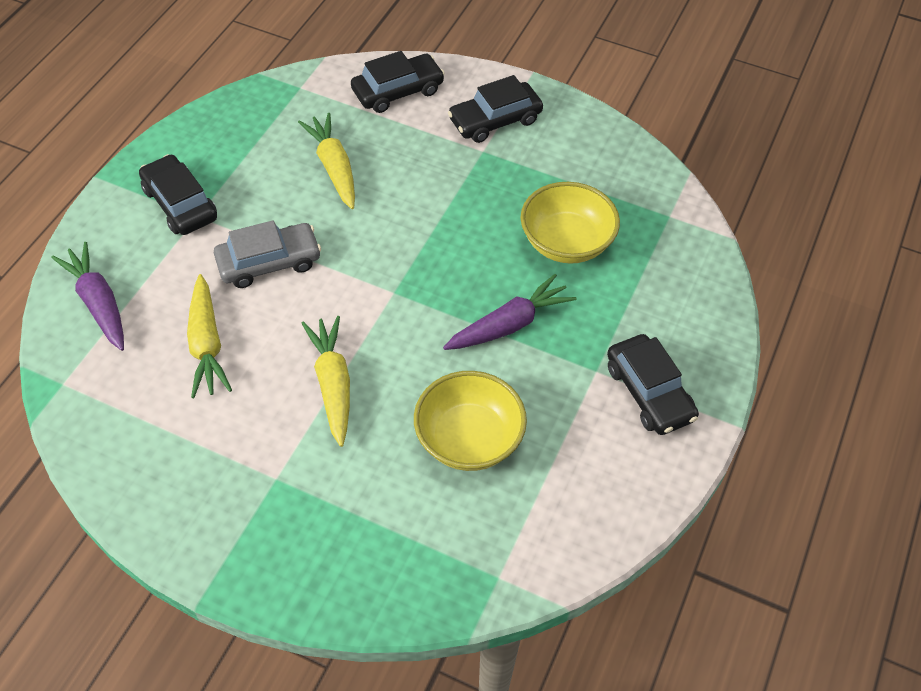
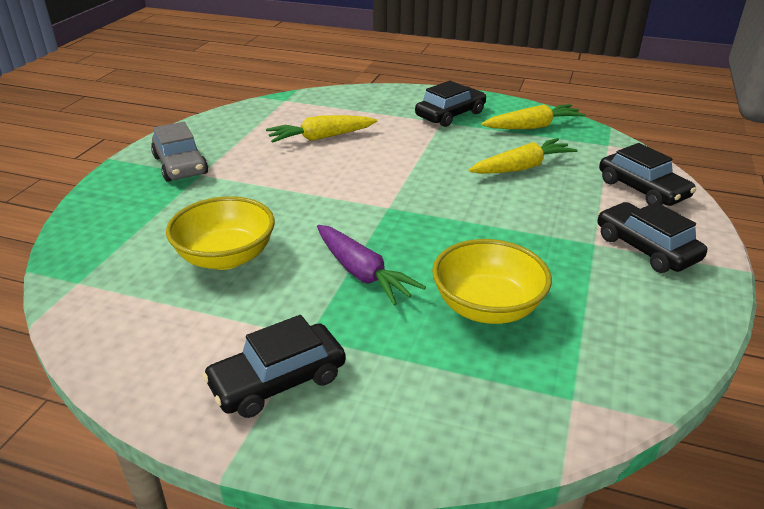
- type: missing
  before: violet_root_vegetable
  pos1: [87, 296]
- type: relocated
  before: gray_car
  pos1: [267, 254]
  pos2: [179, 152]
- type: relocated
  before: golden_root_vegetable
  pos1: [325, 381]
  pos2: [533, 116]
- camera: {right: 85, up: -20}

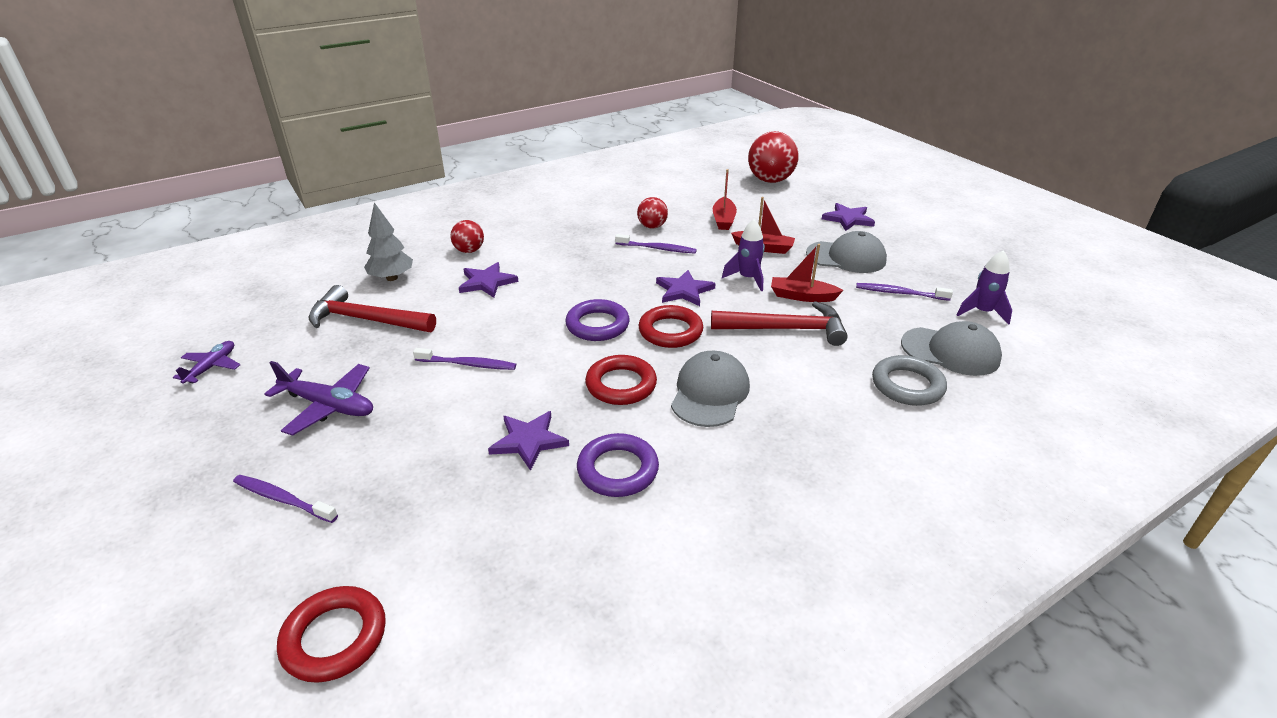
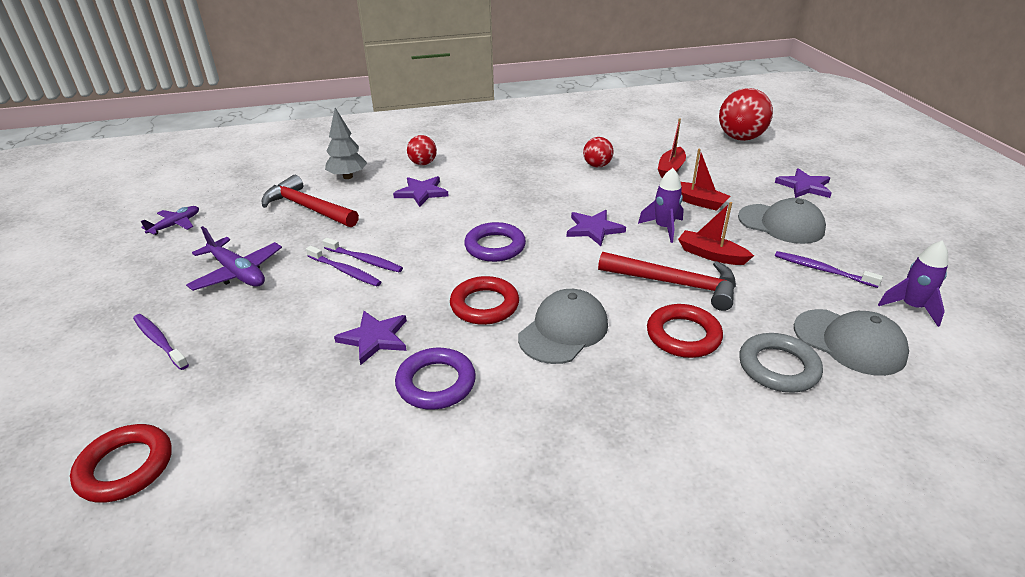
- type: relocated
  before: violet_dental_brush
  pos1: [656, 244]
  pos2: [343, 266]
- type: relocated
  before: red_hoop
  pos1: [671, 326]
  pos2: [685, 331]
- camera: {right: 20, up: 0}

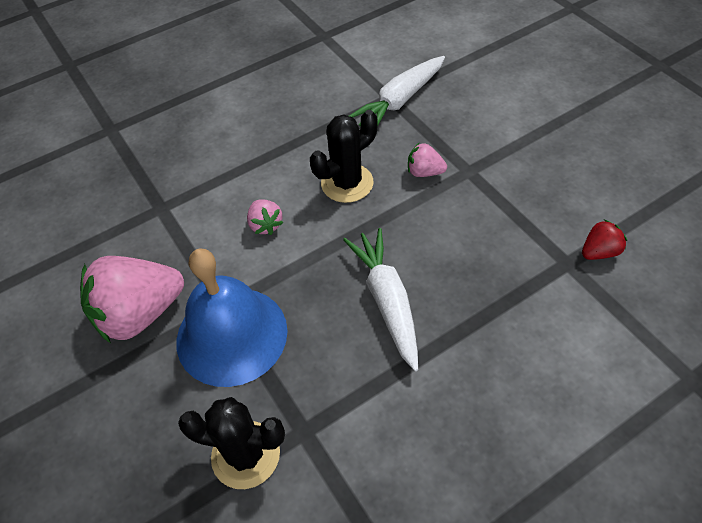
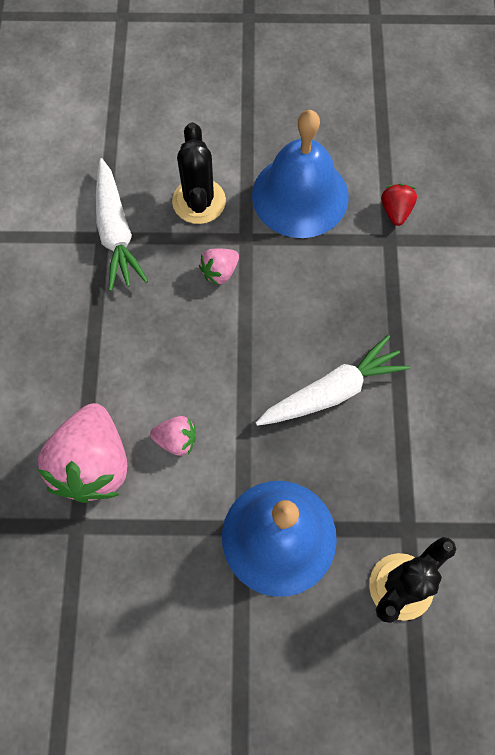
- type: appeared
  after: blue_school_bell
  pos2: [300, 174]
- type: relocated
  before: rosy_berry
  pos1: [132, 299]
  pos2: [82, 453]
- type: relocated
  before: jet-black_prickly_plant
  pos1: [344, 156]
  pos2: [199, 173]
- type: spun
  before: white_root_vegetable
  pos1: [380, 299]
  pos2: [333, 380]
  turn: 135
- camera: {right: -60, up: 15}

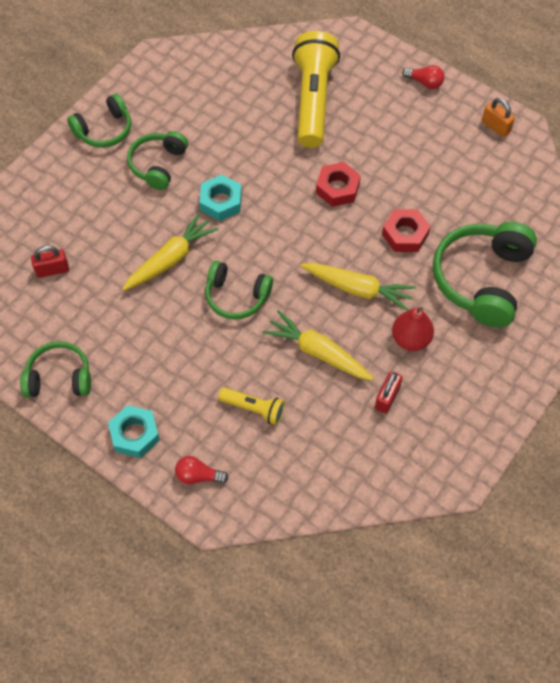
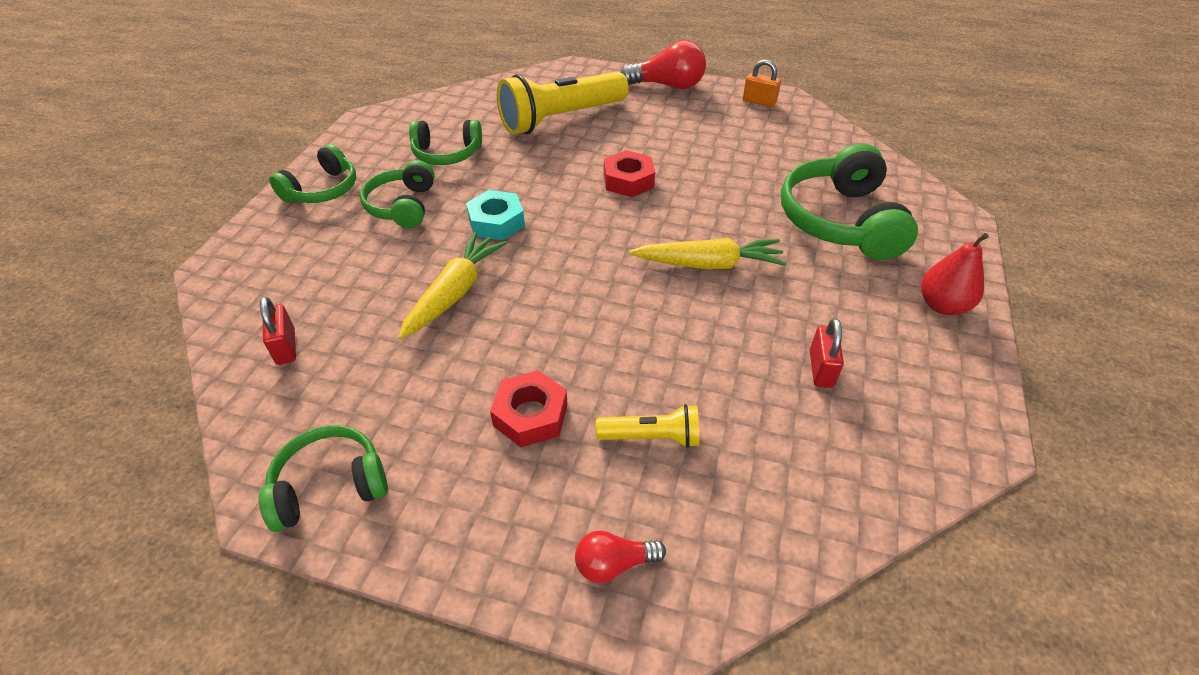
- type: missing
  before: aqua_hex_nut
  pos1: [134, 431]
- type: missing
  before: golden_root_vegetable
  pos1: [318, 345]
- type: relocated
  before: emerald_headphones
  pos1: [239, 290]
  pos2: [445, 142]
- type: relocated
  before: red_hex_nut
  pos1: [406, 230]
  pos2: [529, 408]
- type: relocated
  before: red_pear_fruit
  pos1: [413, 329]
  pos2: [955, 274]
- type: spun
  before: red_padlock
  pos1: [50, 261]
  pos2: [278, 331]
  turn: -75
- type: spun
  before: golden_torch
  pos1: [316, 89]
  pos2: [563, 103]
  turn: -105
- type: size
  before: red_lightbulb
  pos1: [423, 77]
  pos2: [663, 64]
  scale: 1.81
- camera: {right: -20, up: -15}

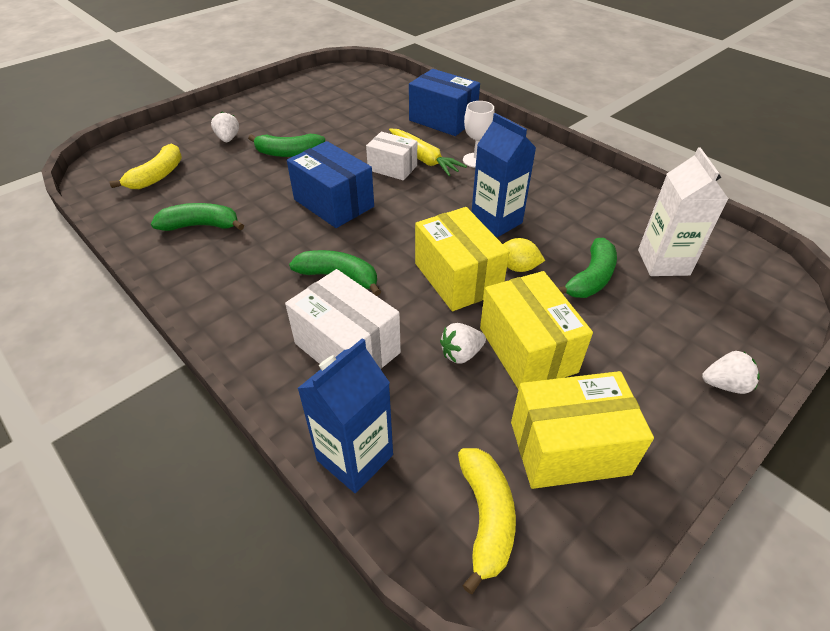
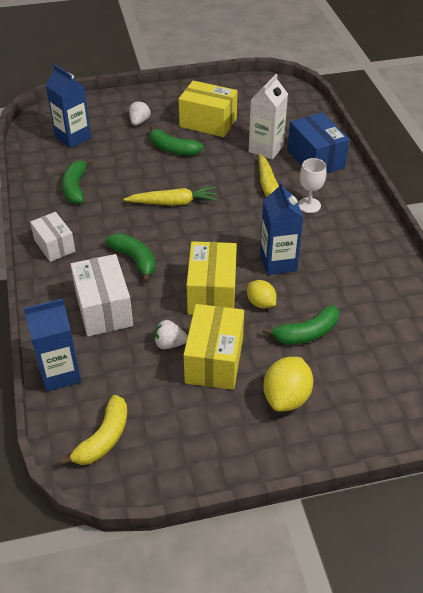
- type: missing
  before: white_berry
  pos1: [731, 372]
- type: appeared
  after: golden_toy_lemon
  pos2: [288, 384]
- type: relocated
  before: white_package
  pos1: [391, 156]
  pos2: [52, 237]
- type: relocated
  before: golden_package
  pos1: [582, 430]
  pos2: [208, 109]
- type: relocated
  before: white_carton
  pos1: [683, 211]
  pos2: [268, 117]
- type: exchanged
  before: golden_banana_fruit
  after: blue_carton
  pos1: [146, 166]
  pos2: [68, 106]
- type: exchanged
  before: blue_package
  after: golden_root_vegetable
  pos1: [330, 184]
  pos2: [171, 196]
- type: spun
  before: emerald_banana_fruit
  pos1: [197, 217]
  pos2: [77, 181]
  turn: -120
- camera: {right: 30, up: 0}

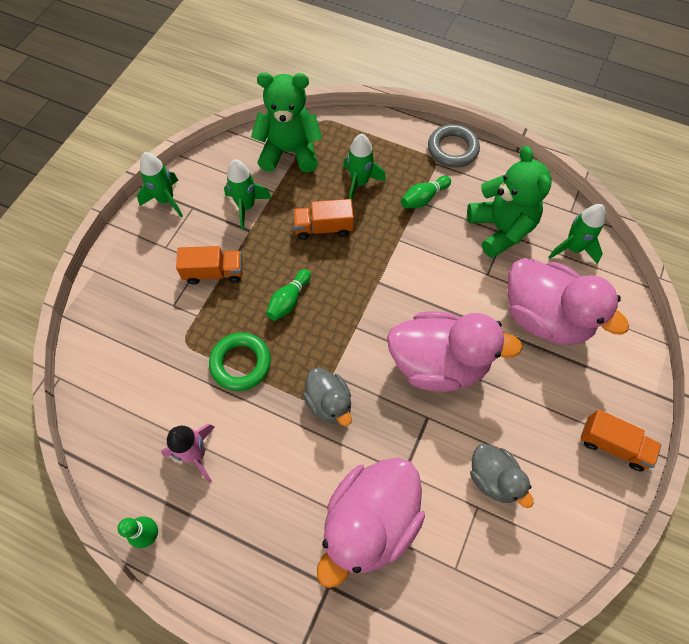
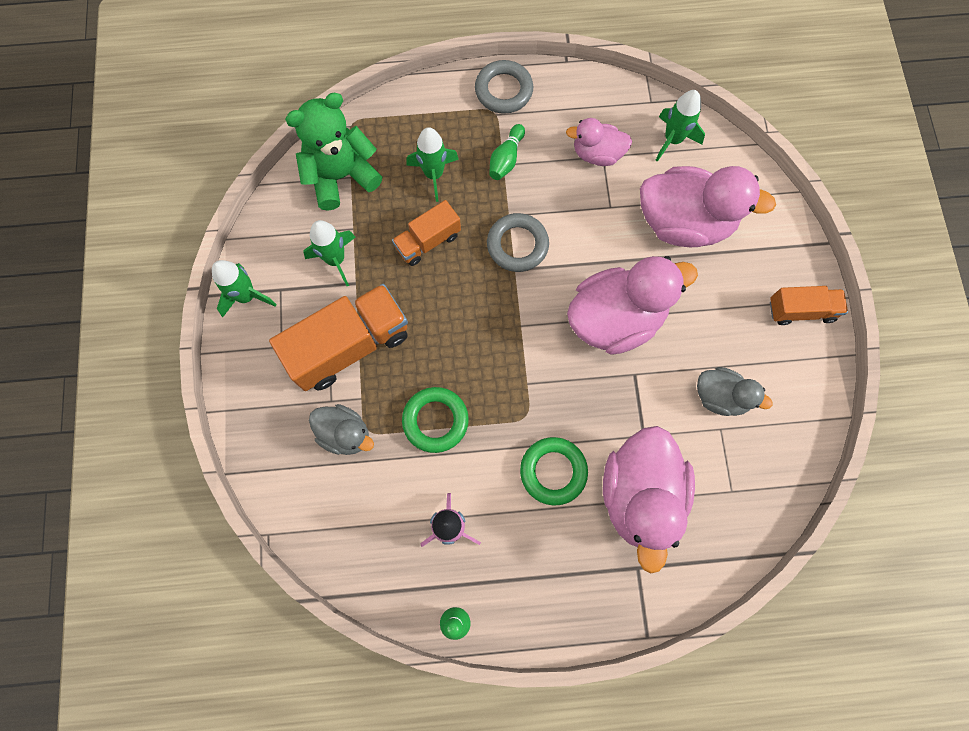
- type: missing
  before: emerald_bowling_pin
  pos1: [288, 295]
- type: appeared
  after: gray_hoop
  pos2: [518, 242]
- type: appeared
  after: emerald_hoop
  pos2: [554, 471]
- type: relocated
  before: gray_duck
  pos1: [327, 397]
  pos2: [341, 429]
- type: exchanged
  before: emerald_teddy_bear
  after: rosy_duck
  pos1: [509, 202]
  pos2: [599, 142]
- type: size
  before: orange-coloured_lorry
  pos1: [209, 265]
  pos2: [338, 337]
  scale: 1.77
- camera: {right: -30, up: 10}

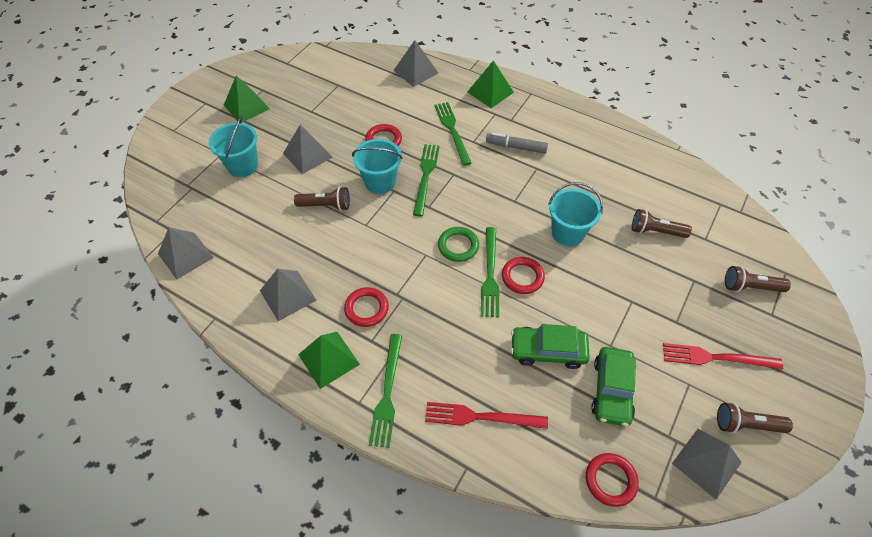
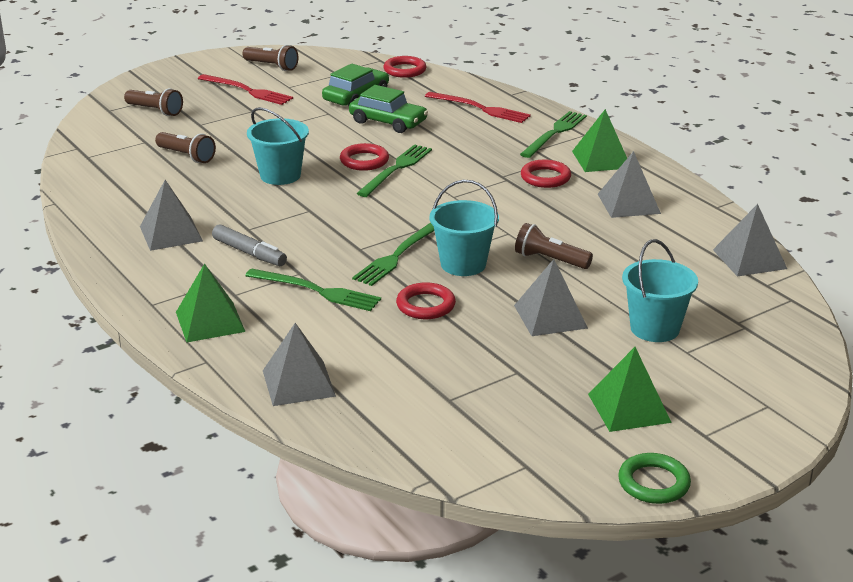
- type: relocated
  before: emerald_hoop
  pos1: [458, 244]
  pos2: [654, 478]
- type: relocated
  before: gray_pyramid
  pos1: [707, 464]
  pos2: [171, 215]
- type: spun
  before: emerald_dinner_fork
  pos1: [452, 134]
  pos2: [313, 290]
  turn: -75
- camera: {right: -155, up: -25}

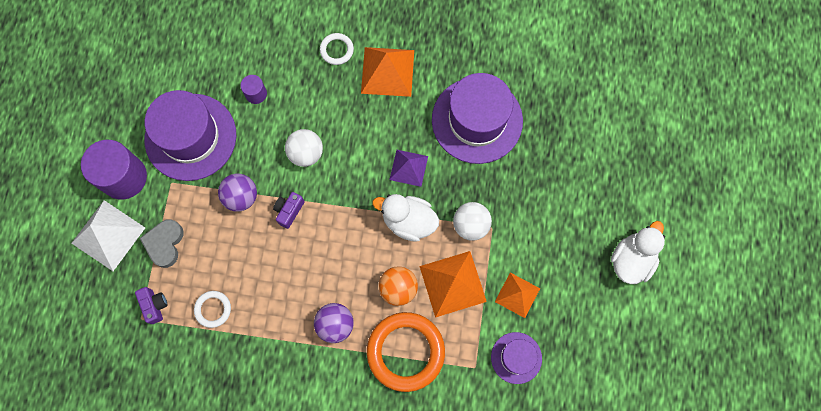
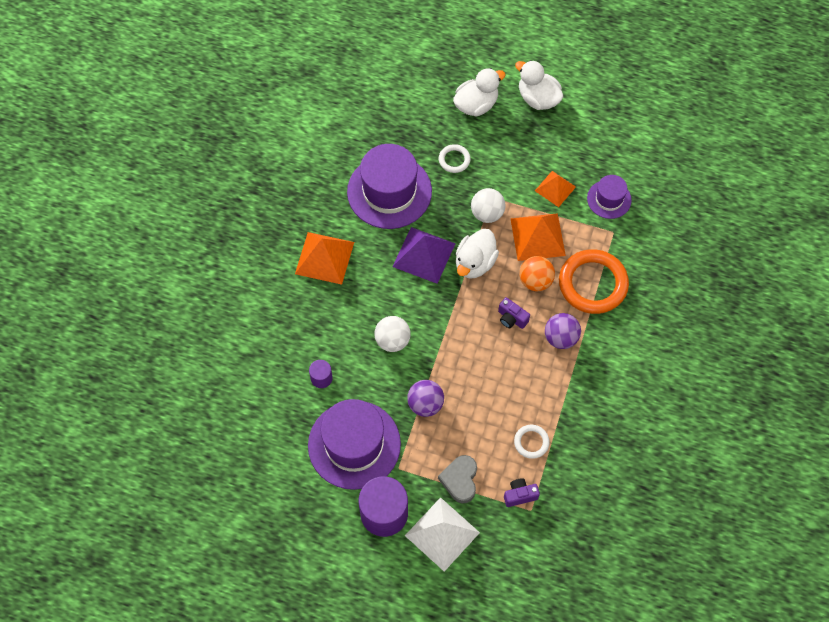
- type: appeared
  after: white_duck
  pos2: [479, 92]
- type: relocated
  before: violet_photo_camera
  pos1: [288, 210]
  pos2: [514, 313]
- type: relocated
  before: white_hoop
  pos1: [337, 49]
  pos2: [455, 158]
- type: spun
  before: gray_love_heart
  pos1: [161, 243]
  pos2: [457, 479]
  turn: 75
- type: size
  before: violet_pyramid
  pos1: [408, 168]
  pos2: [424, 255]
  scale: 1.58
- camera: {right: -80, up: -10}

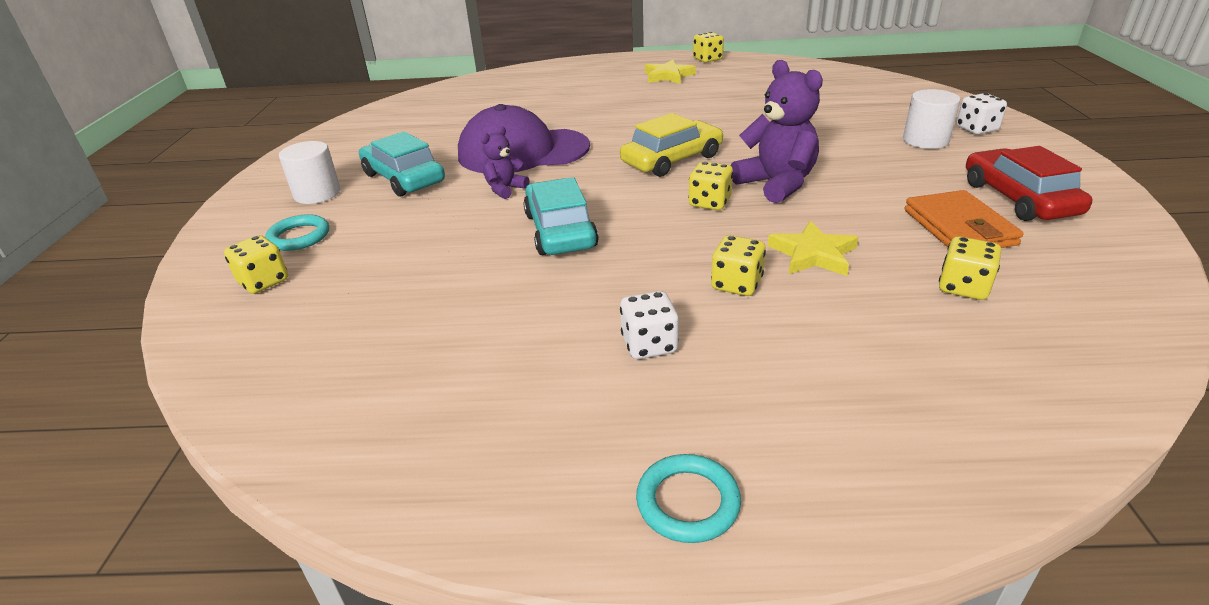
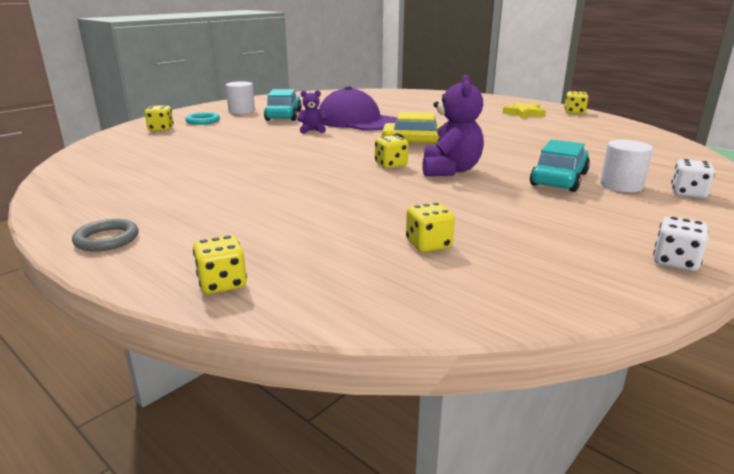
- type: missing
  before: golden_star_shape
  pos1: [813, 248]
- type: missing
  before: orange-coloured_wallet
  pos1: [964, 219]
- type: missing
  before: red_car
  pos1: [1029, 183]
- type: relocated
  before: aqua_car
  pos1: [561, 216]
  pos2: [560, 165]
- type: relocated
  before: white_die
  pos1: [649, 325]
  pos2: [681, 244]
- type: relocated
  before: golden_die
  pos1: [738, 265]
  pos2: [220, 264]
- type: colour
  before: aqua_hoop
  after: gray_hoop
  pos1: [688, 498]
  pos2: [105, 235]
- camera: {right: 40, up: -10}

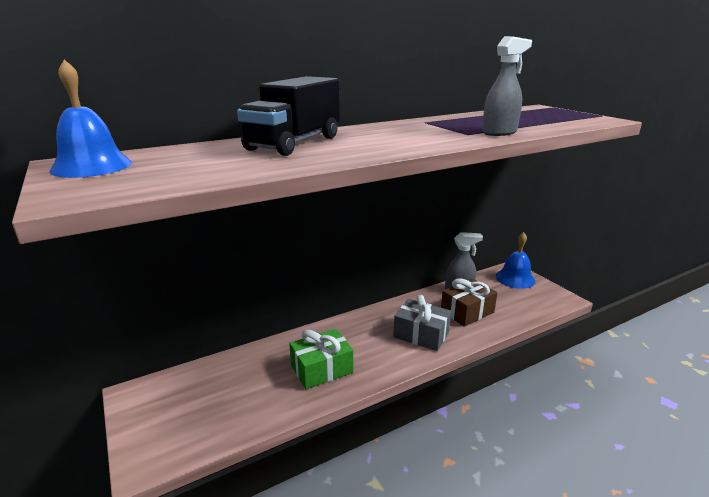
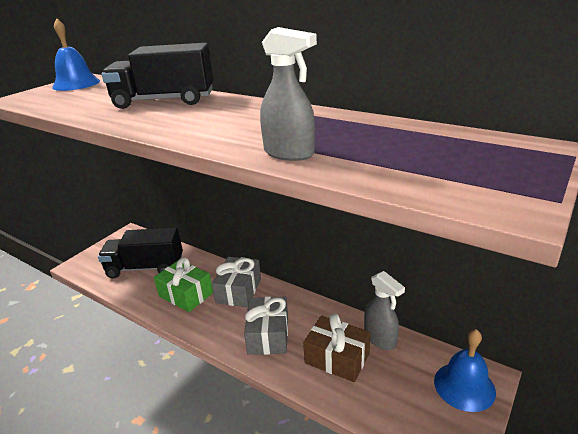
- type: appeared
  after: jet-black_lorry
  pos2: [140, 253]
- type: appeared
  after: gray_present
  pos2: [236, 282]
- camera: {right: 65, up: 5}

